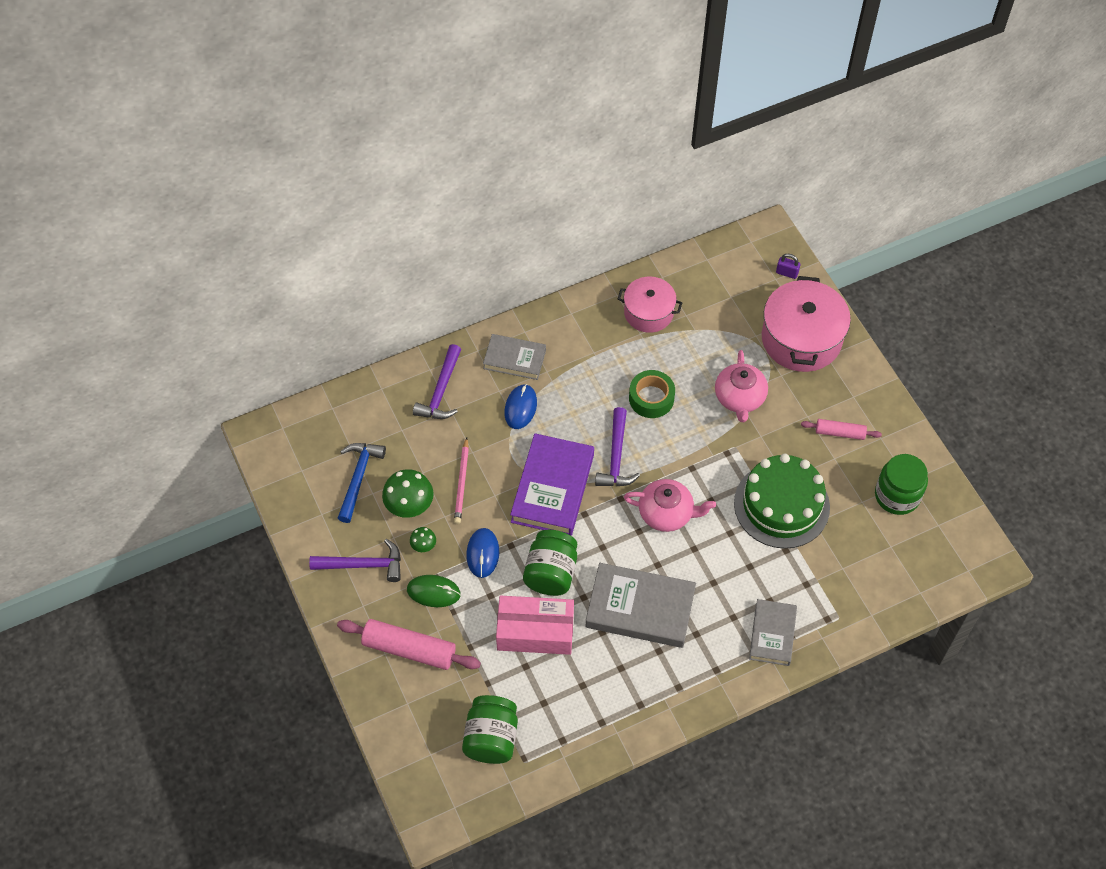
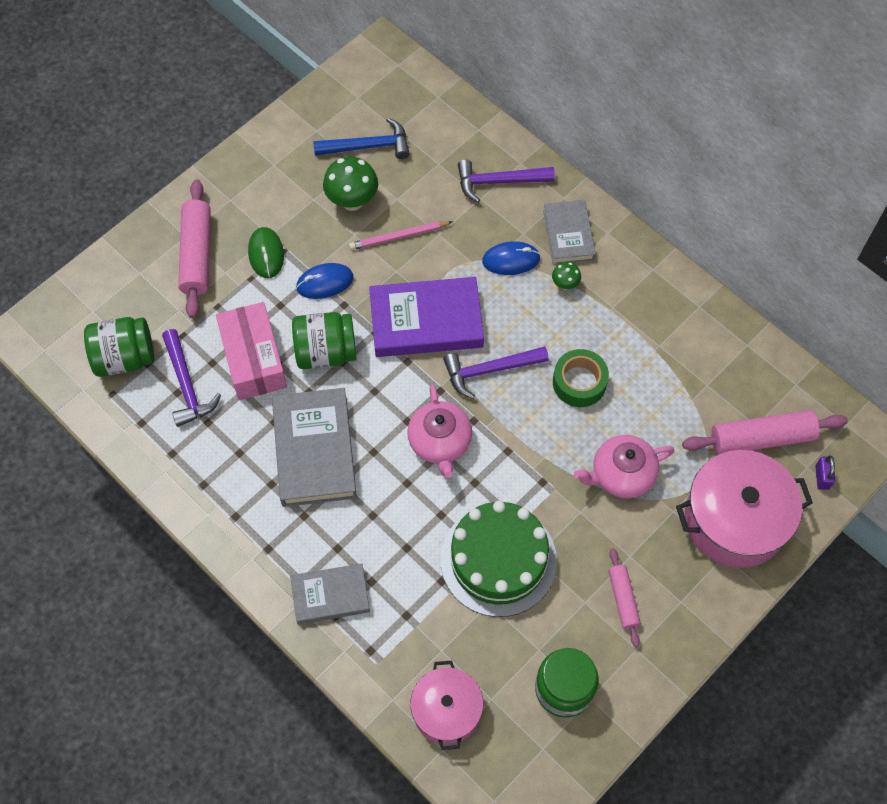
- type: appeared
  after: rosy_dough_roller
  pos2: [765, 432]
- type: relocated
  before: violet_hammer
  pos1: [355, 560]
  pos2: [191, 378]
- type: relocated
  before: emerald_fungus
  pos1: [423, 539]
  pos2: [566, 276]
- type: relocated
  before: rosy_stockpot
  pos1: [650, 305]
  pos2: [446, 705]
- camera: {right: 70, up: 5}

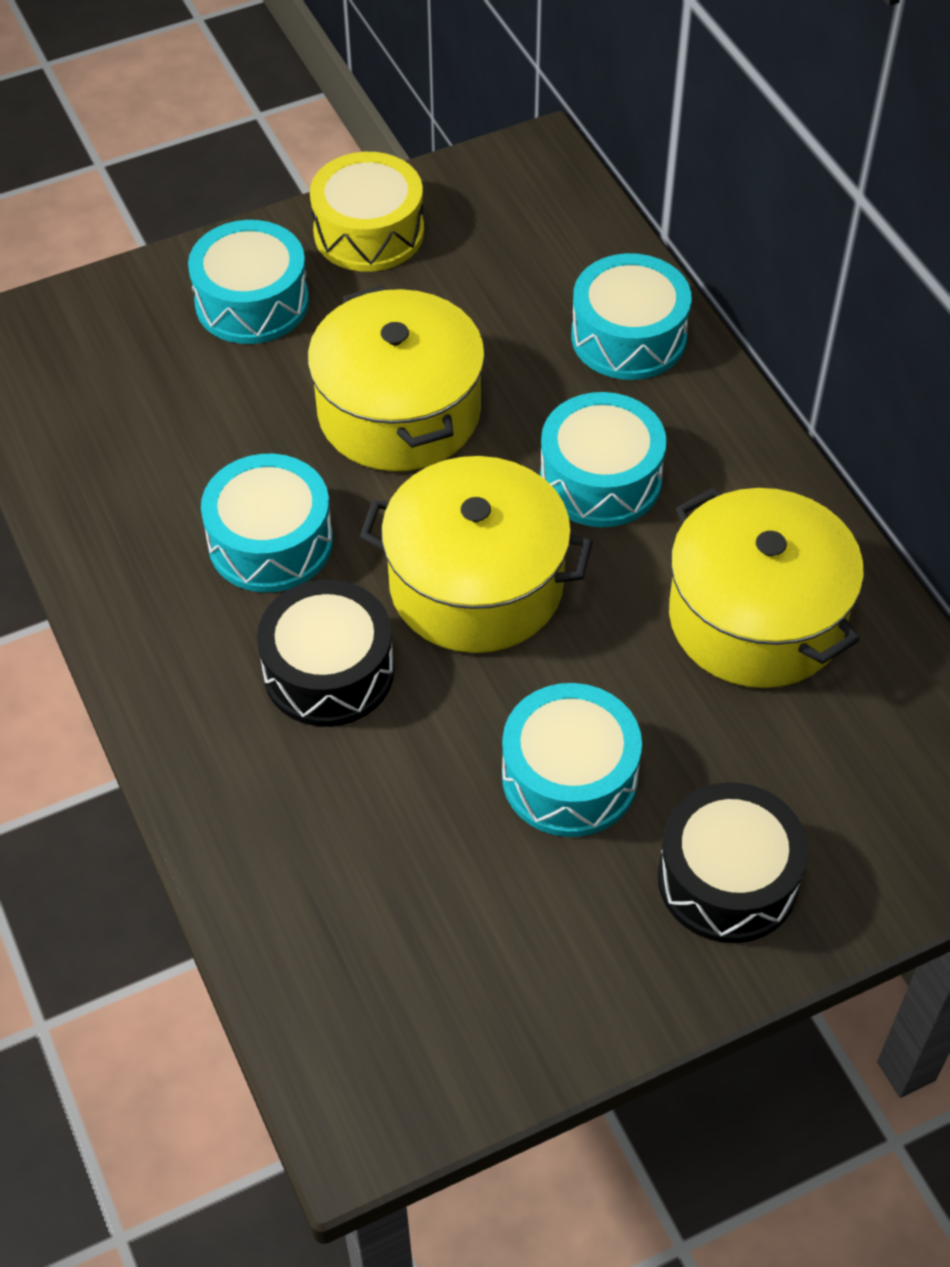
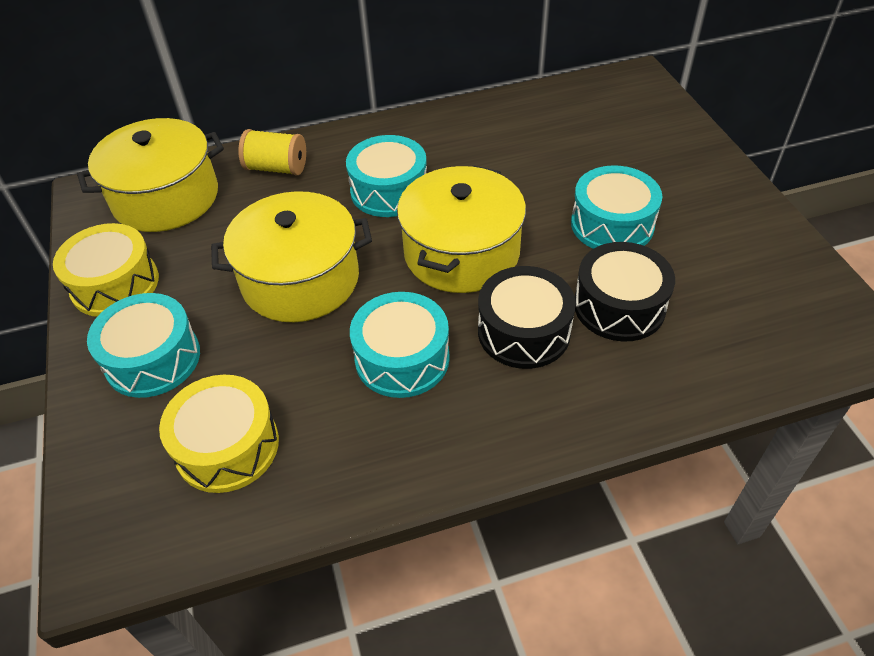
- type: appeared
  after: golden_toy_drum
  pos2: [219, 433]
- type: relocated
  before: jet-black_toy_drum
  pos1: [733, 862]
  pos2: [625, 291]
- type: relocated
  before: golden_stockpot
  pos1: [766, 587]
  pos2: [150, 175]
- type: exchanged
  before: aqua_toy_drum
  after: golden_bobbin
  pos1: [631, 316]
  pos2: [272, 152]
- camera: {right: -80, up: -5}

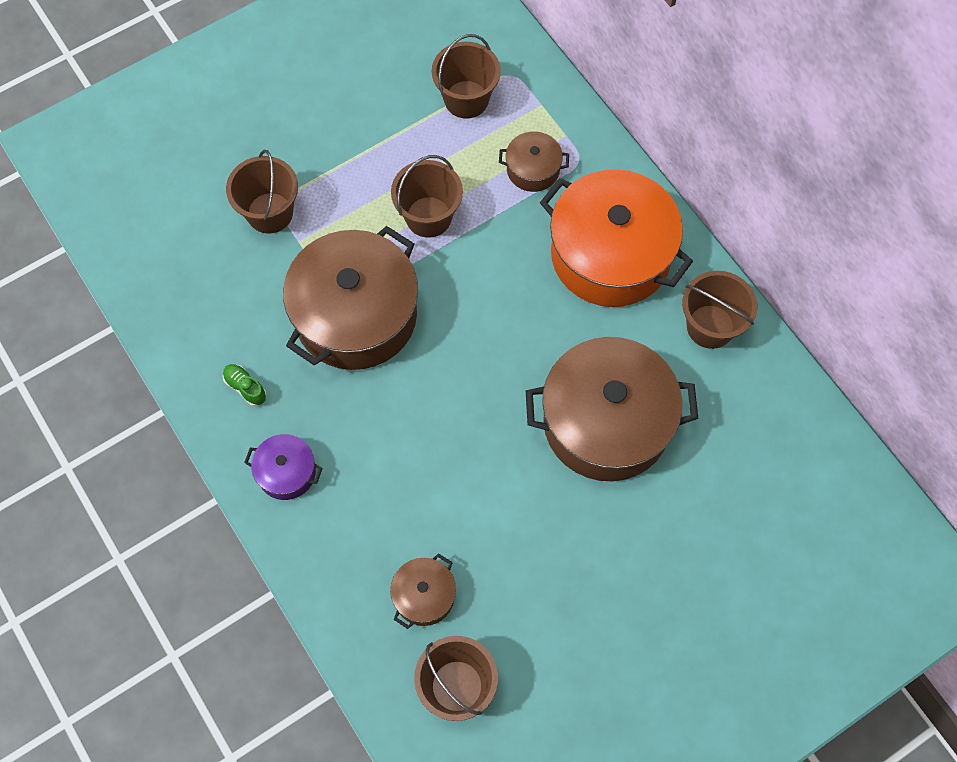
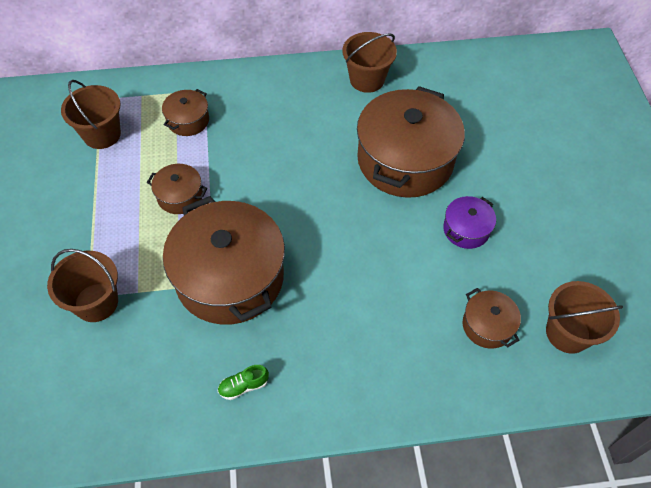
- type: missing
  before: orange-coloured_stockpot
  pos1: [616, 238]
- type: relocated
  before: violet_stockpot
  pos1: [283, 467]
  pos2: [469, 222]
- type: exchanged
  before: brown_sand_bucket
  after: brown_stockpot
  pos1: [427, 196]
  pos2: [177, 189]
- camera: {right: -65, up: -10}

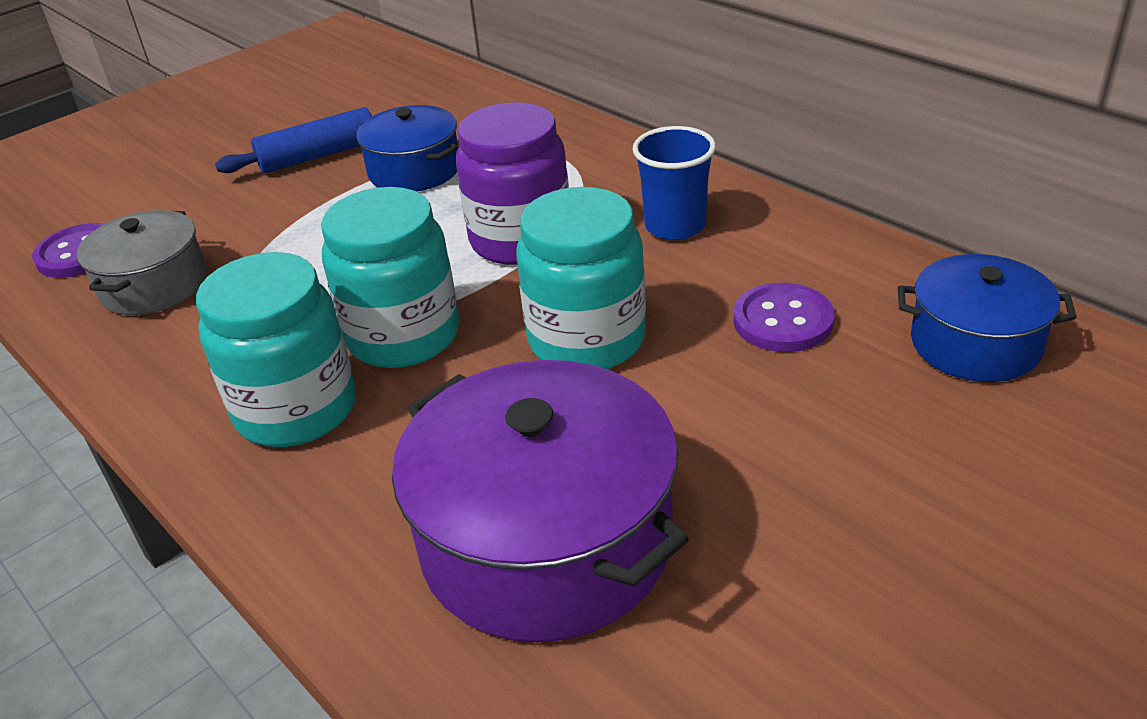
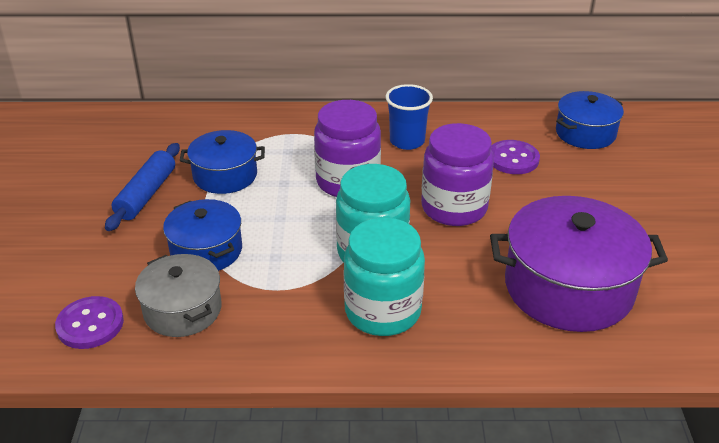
- type: appeared
  after: blue_stockpot
  pos2: [202, 235]
- type: colour
  before: aqua_jar
  after: violet_jar
  pos1: [581, 278]
  pos2: [457, 174]
- camera: {right: -50, up: 0}

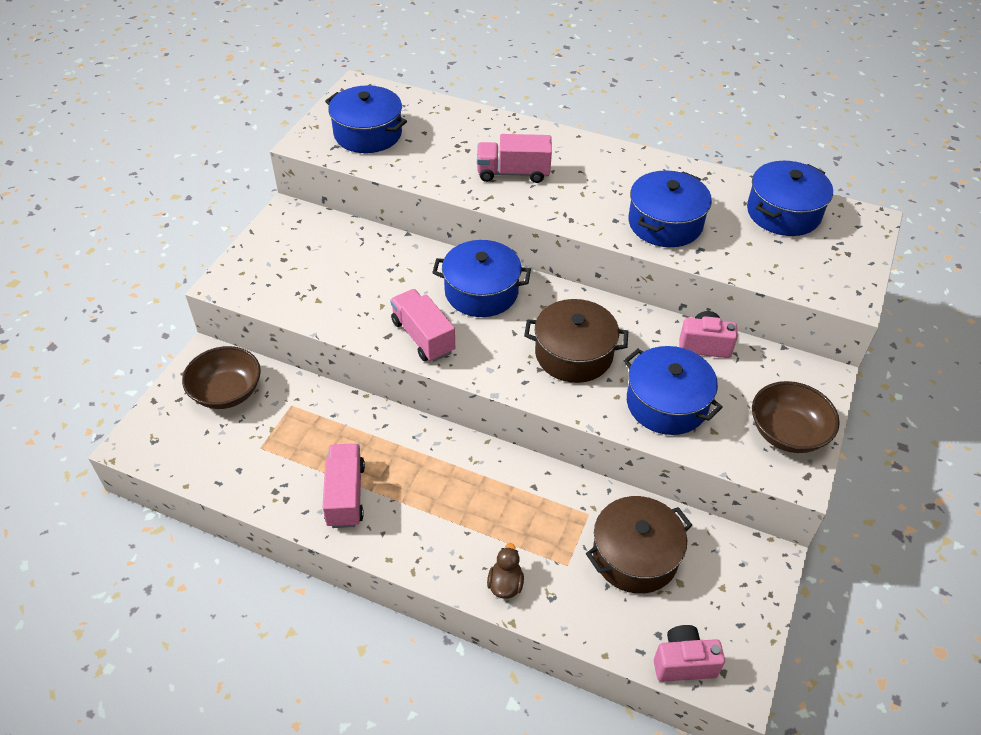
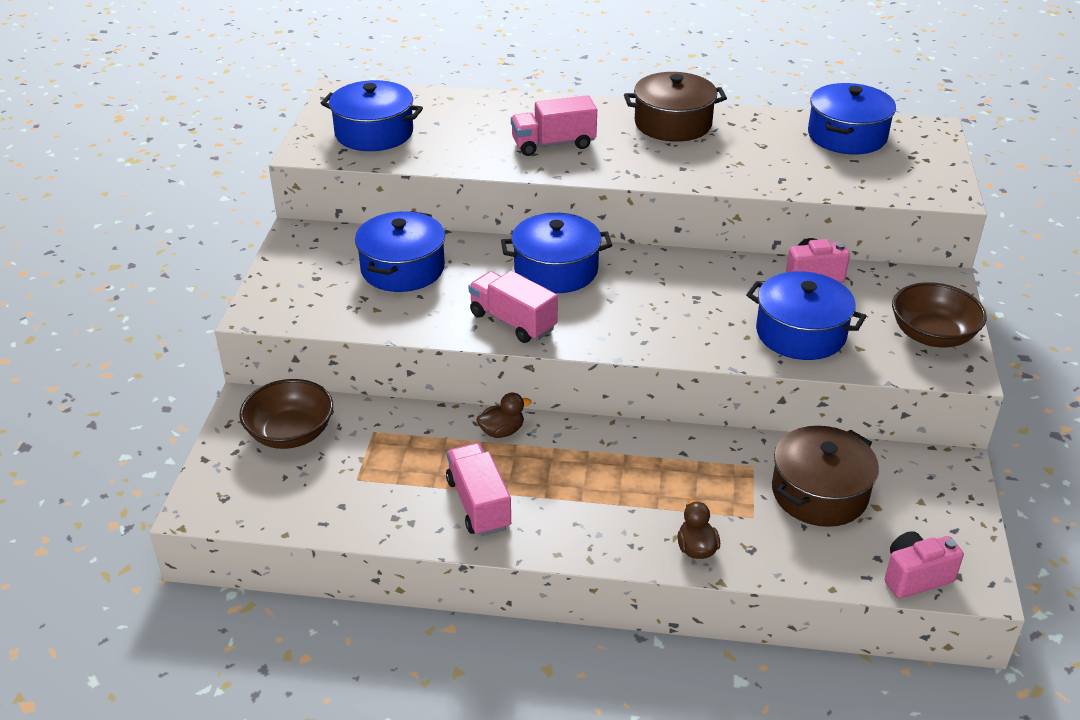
- type: appeared
  after: brown_duck
  pos2: [503, 415]
- type: relocated
  before: brown_stockpot
  pos1: [576, 341]
  pos2: [675, 107]
- type: relocated
  before: blue_stockpot
  pos1: [670, 208]
  pos2: [400, 251]
- camera: {right: -15, up: -10}

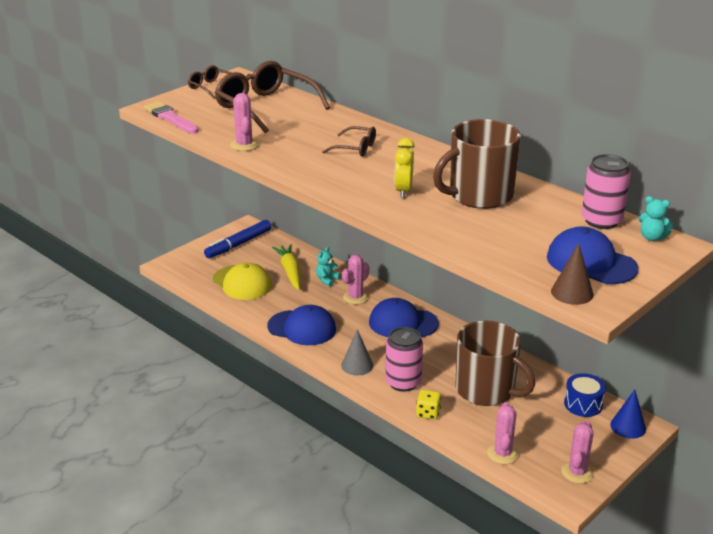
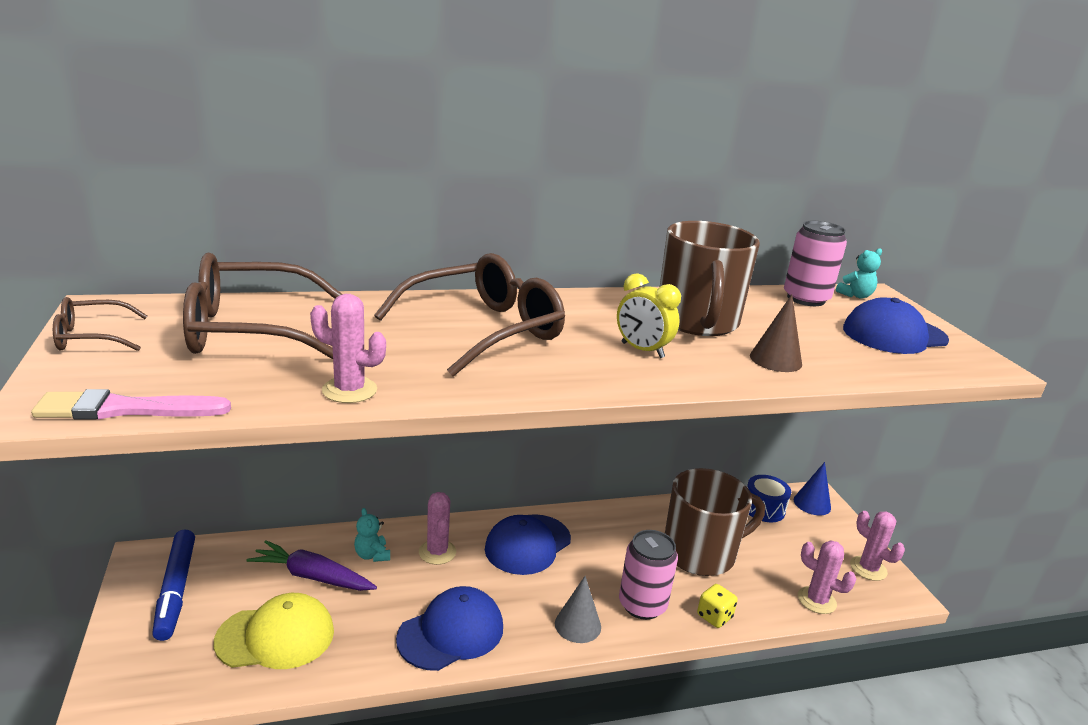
- type: relocated
  before: brown_cone_shape
  pos1: [572, 274]
  pos2: [776, 333]
- type: colour
  before: golden_root_vegetable
  after: violet_root_vegetable
  pos1: [286, 267]
  pos2: [312, 565]
- type: size
  before: brown_eyeglasses
  pos1: [349, 141]
  pos2: [469, 315]
  scale: 2.0
- camera: {right: -60, up: -5}

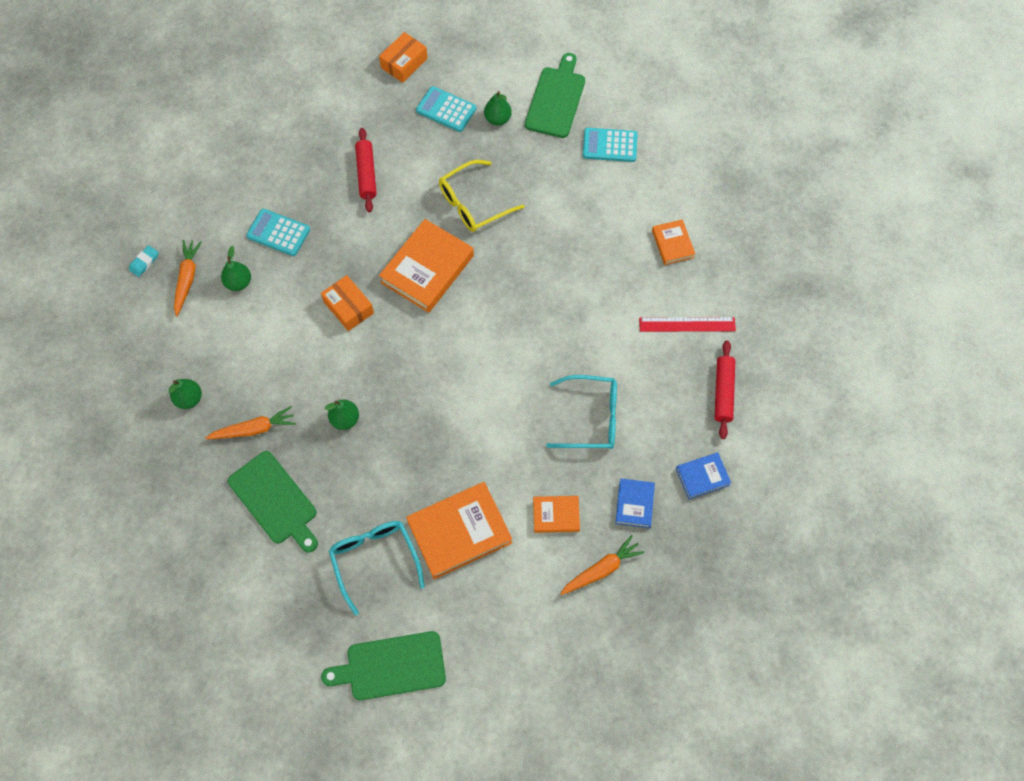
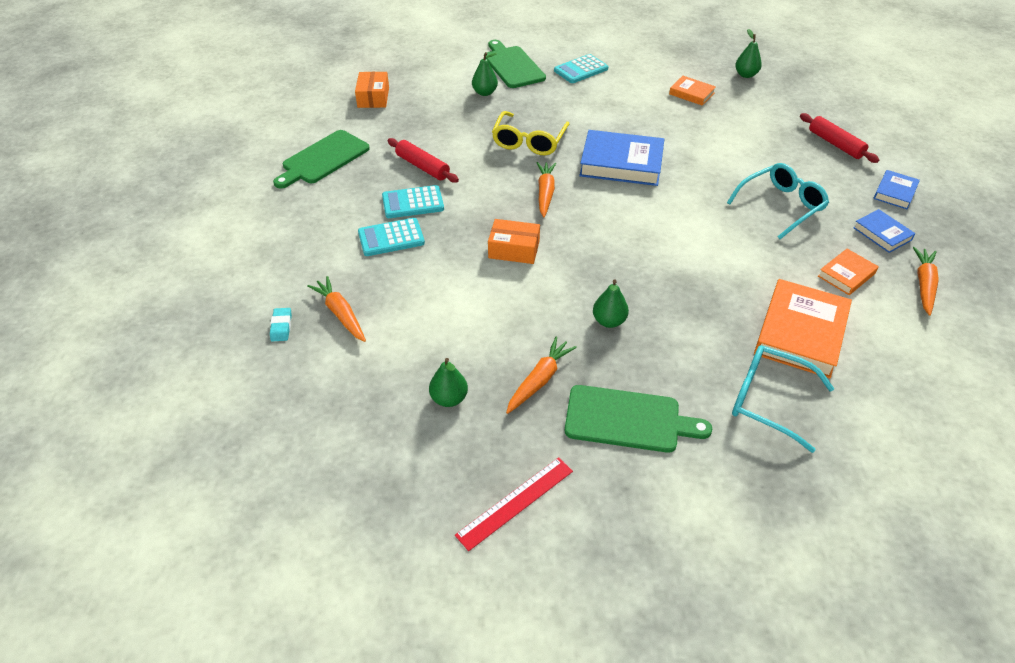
- type: appeared
  after: blue_book
  pos2: [621, 158]
- type: relocated
  before: emerald_pear_fruit
  pos1: [236, 268]
  pos2: [748, 53]
- type: relocated
  before: emerald_bread_board
  pos1: [383, 665]
  pos2: [321, 159]
- type: relocated
  before: aqua_pocket_calculator
  pos1: [446, 109]
  pos2: [413, 201]
- type: relocated
  before: red_measuring_stick
  pos1: [687, 324]
  pos2: [514, 504]
- type: exchanged
  before: orange-coloured_book
  after: orange-coloured_root_vegetable
  pos1: [426, 266]
  pos2: [546, 189]
- camera: {right: -40, up: -20}

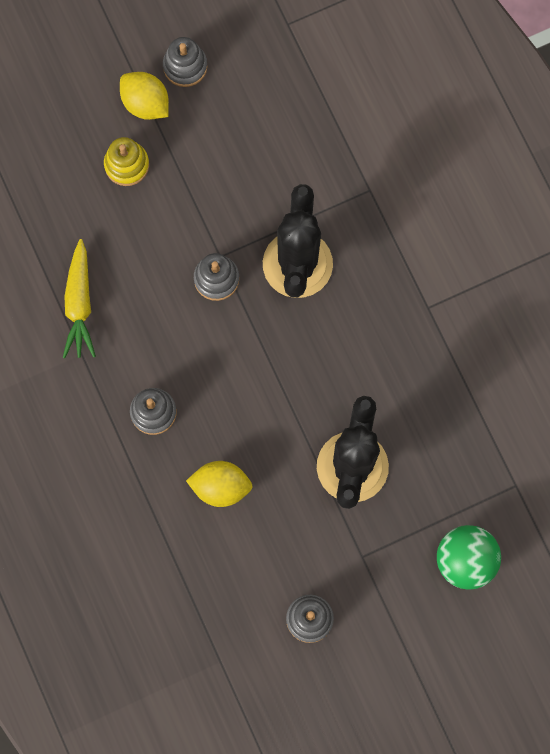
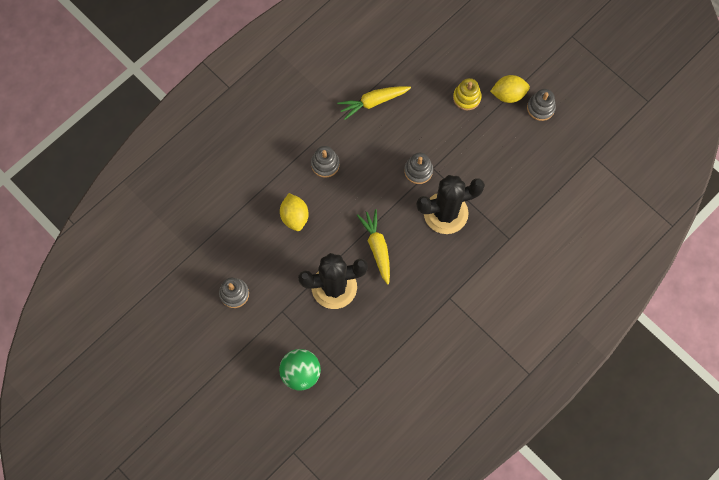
- type: appeared
  after: golden_root_vegetable
  pos2: [373, 247]
- type: spun
  before: golden_toy_lemon
  pos1: [144, 96]
  pos2: [510, 89]
  turn: 60
- camera: {right: 70, up: -5}

